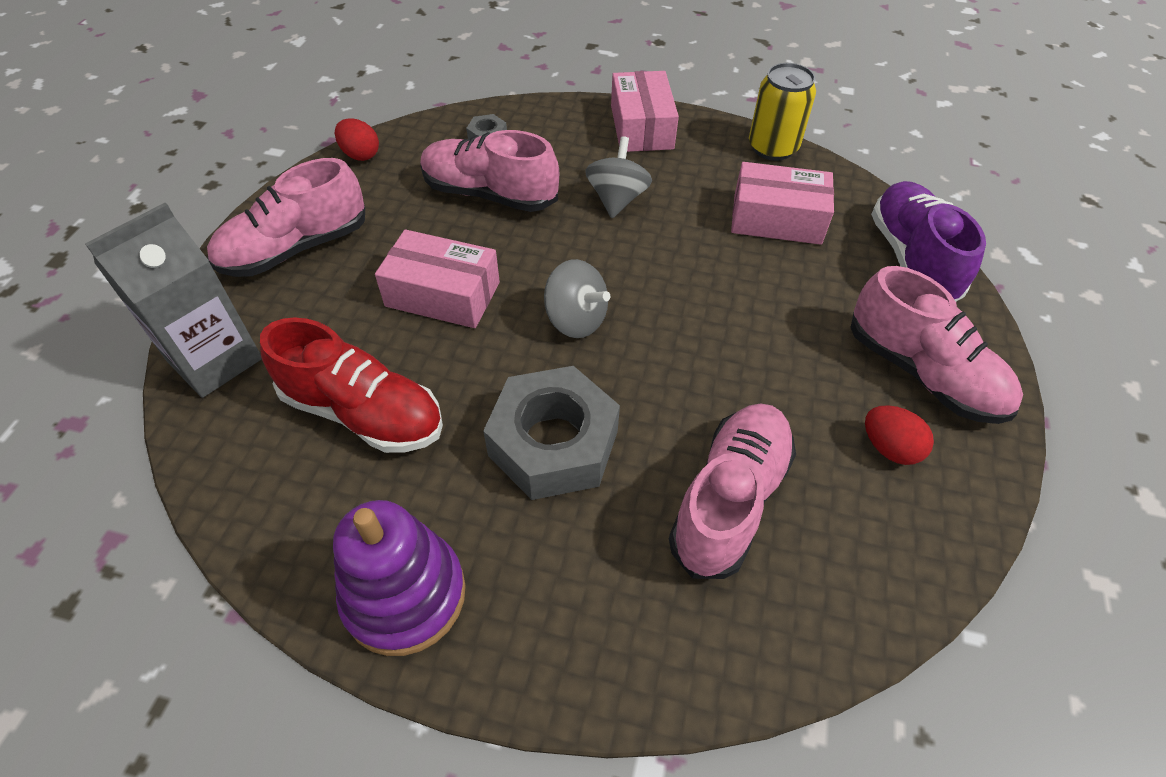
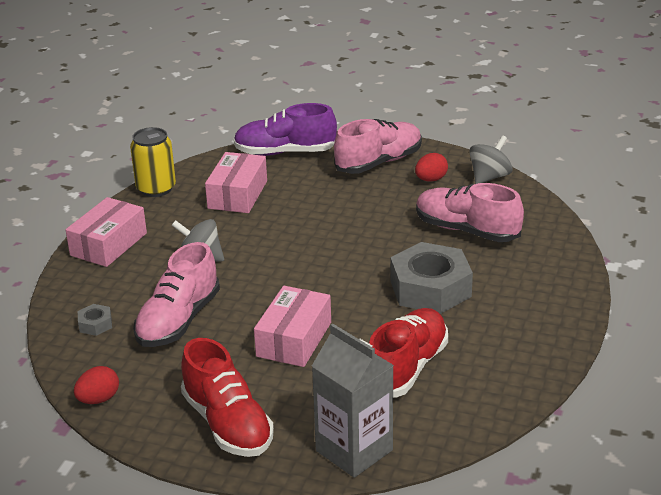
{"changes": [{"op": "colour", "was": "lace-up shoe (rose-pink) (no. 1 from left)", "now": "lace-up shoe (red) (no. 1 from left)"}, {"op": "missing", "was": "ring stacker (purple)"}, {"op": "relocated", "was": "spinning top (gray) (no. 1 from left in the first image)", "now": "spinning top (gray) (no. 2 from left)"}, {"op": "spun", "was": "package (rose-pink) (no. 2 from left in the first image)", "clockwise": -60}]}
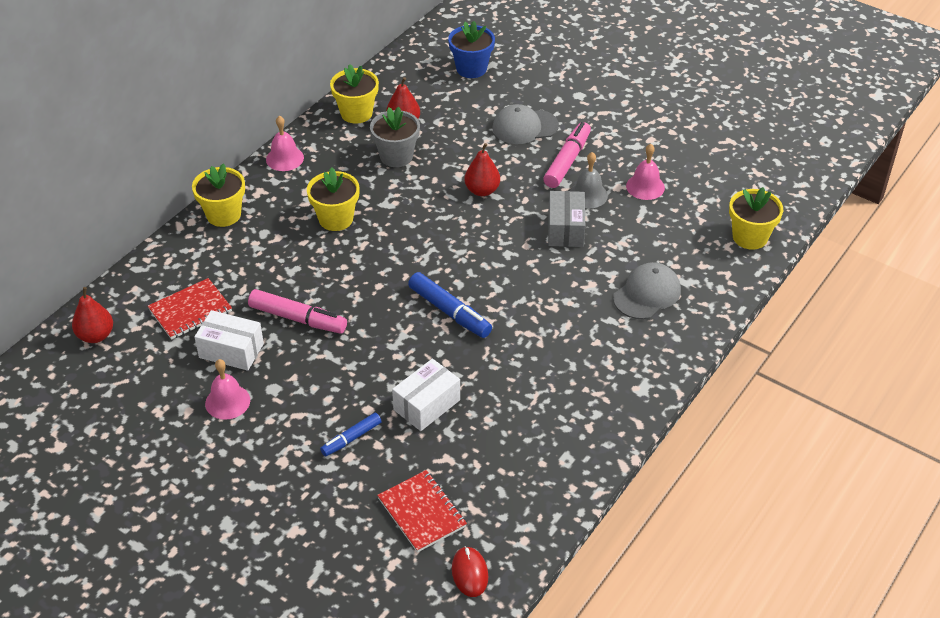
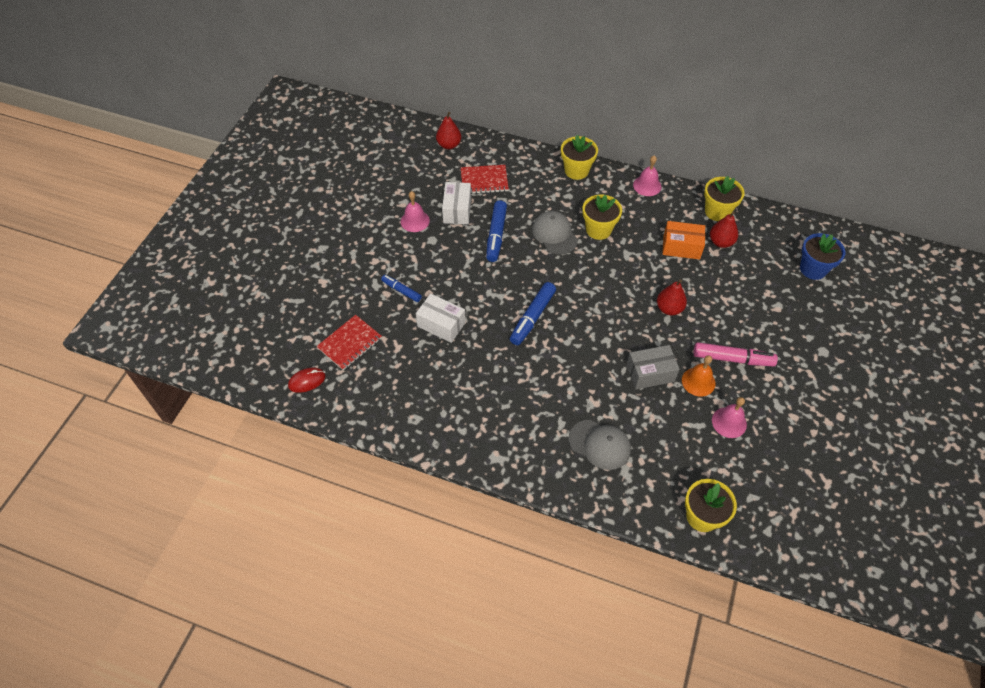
{"changes": [{"op": "spun", "was": "exercise book (red) (no. 1 from left in the first image)", "clockwise": -45}, {"op": "colour", "was": "marker pen (rose-pink) (no. 1 from left)", "now": "marker pen (blue) (no. 2 from left)"}, {"op": "exchanged", "was": "potted plant (gray)", "now": "package (orange)"}, {"op": "relocated", "was": "baseball cap (gray) (no. 1 from left)"}, {"op": "colour", "was": "hand bell (gray)", "now": "hand bell (orange)"}]}
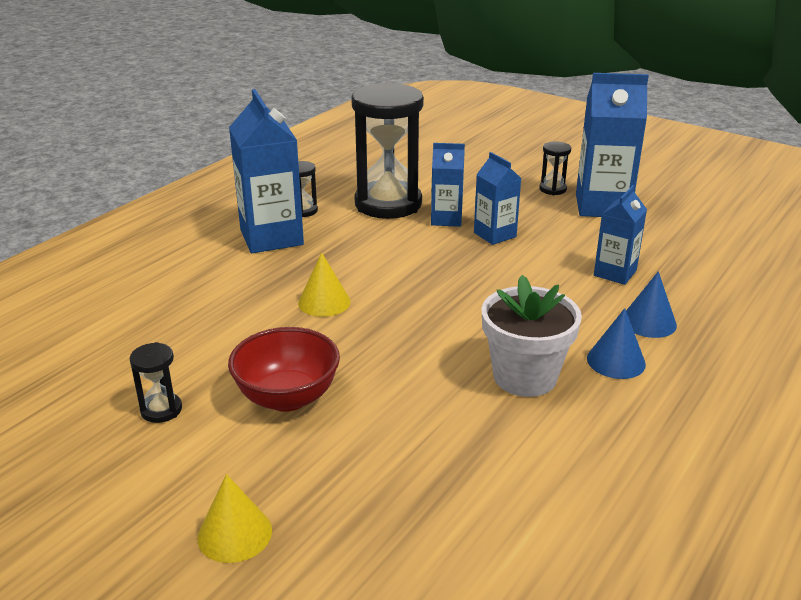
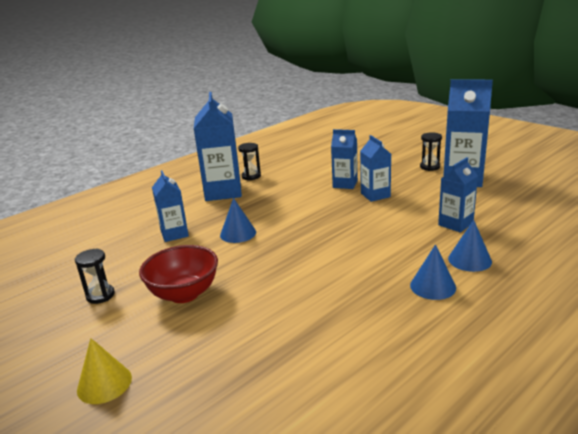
{"changes": [{"op": "colour", "was": "cone shape (yellow) (no. 2 from left)", "now": "cone shape (blue) (no. 1 from left)"}, {"op": "missing", "was": "sand timer (ebony) (no. 3 from left)"}, {"op": "missing", "was": "potted plant (snow-white)"}, {"op": "appeared", "now": "juice carton (blue) (no. 1 from left)"}]}
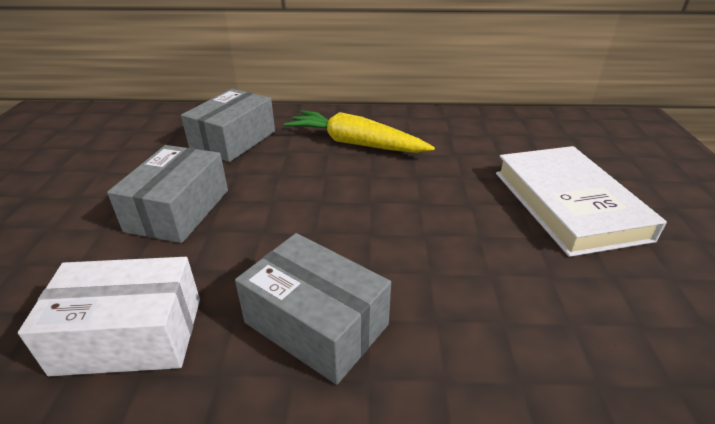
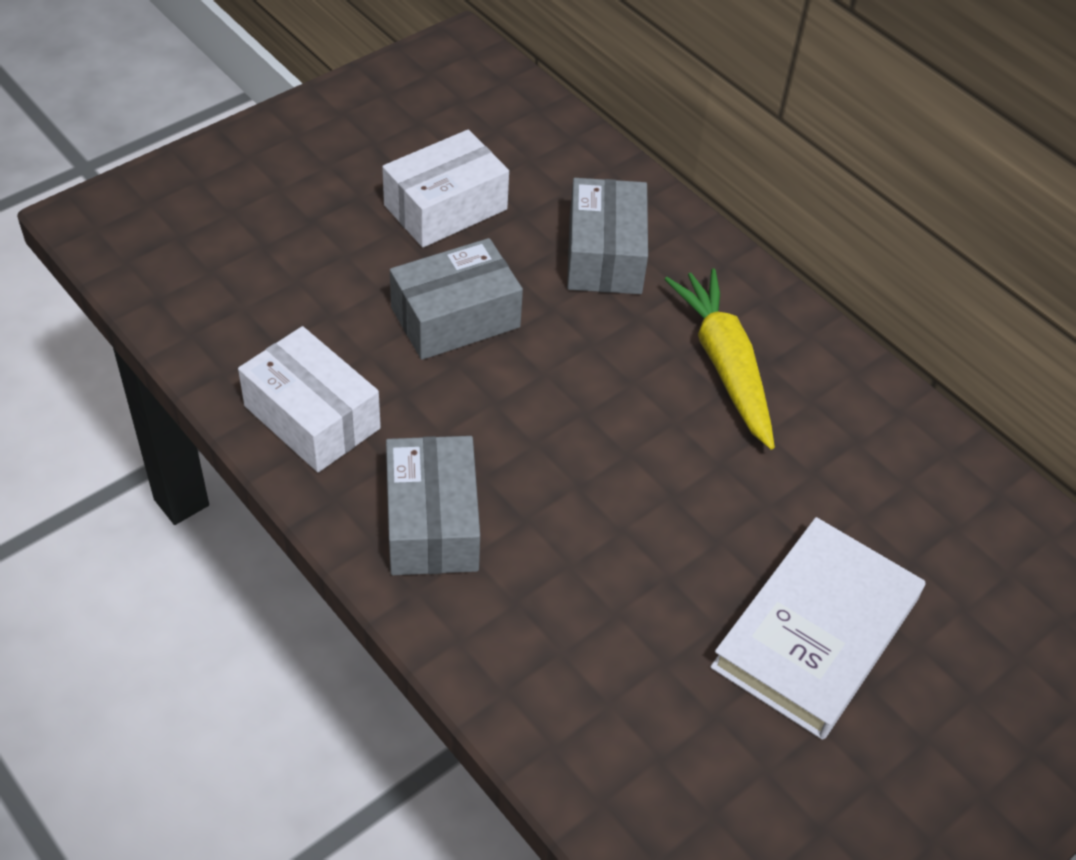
{"changes": [{"op": "spun", "was": "package (gray) (no. 2 from left in the first image)", "clockwise": -75}, {"op": "appeared", "now": "package (snow-white) (no. 2 from left)"}]}
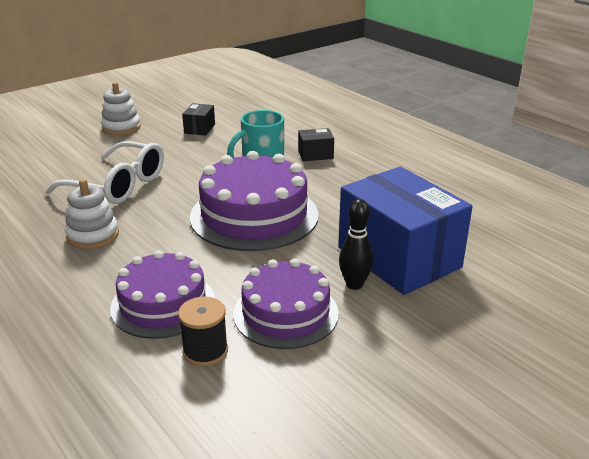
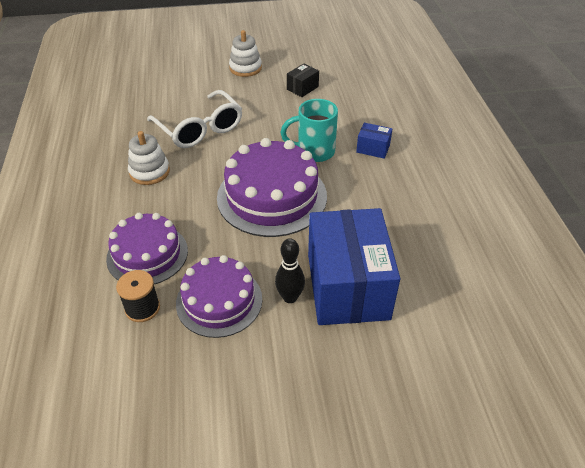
{"changes": [{"op": "colour", "was": "package (ebony) (no. 2 from left)", "now": "package (blue) (no. 2 from left)"}]}
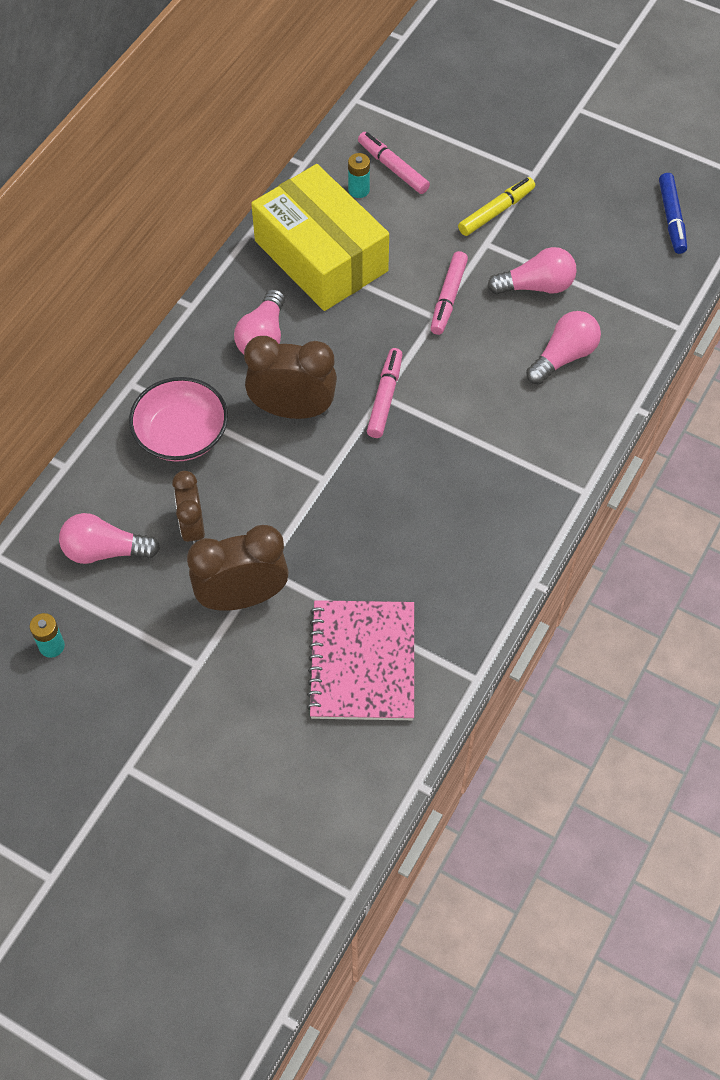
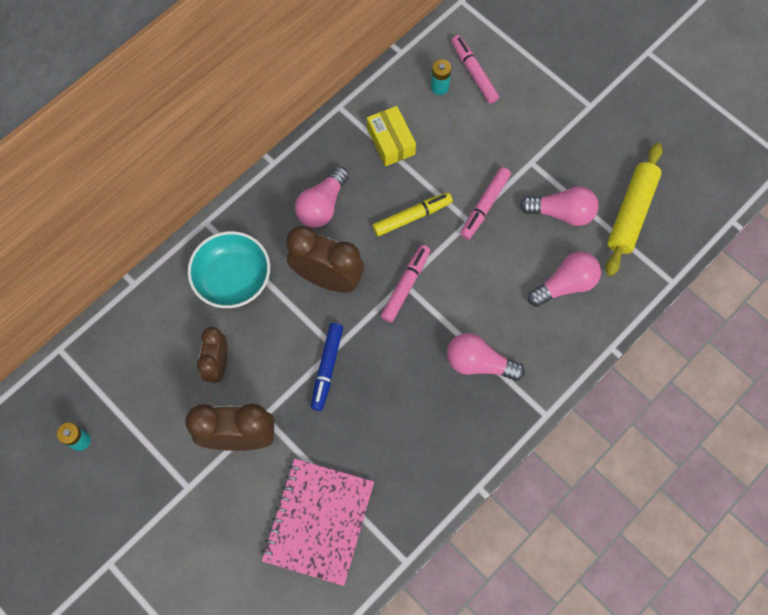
{"changes": [{"op": "relocated", "was": "bulb (rose-pink) (no. 1 from left in the first image)", "now": "bulb (rose-pink) (no. 2 from left)"}, {"op": "colour", "was": "serving bowl (rose-pink)", "now": "serving bowl (turquoise)"}, {"op": "size", "was": "package (yellow)", "ratio": 0.47}, {"op": "relocated", "was": "marker pen (yellow)"}, {"op": "relocated", "was": "marker pen (blue)"}, {"op": "appeared", "now": "rolling pin (yellow)"}]}
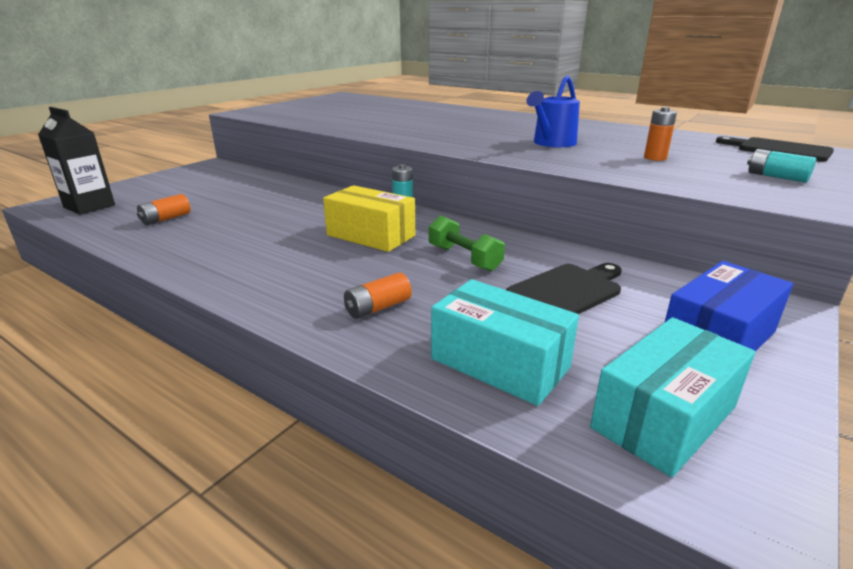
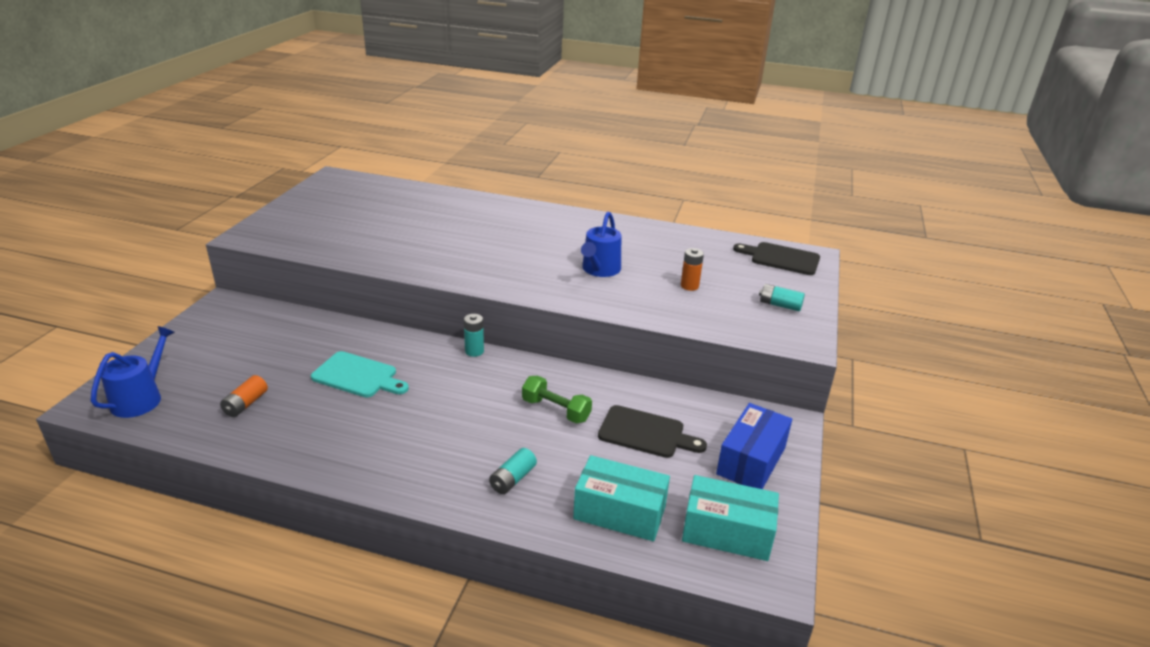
{"changes": [{"op": "exchanged", "was": "juice carton (ebony)", "now": "watering can (blue) (no. 1 from left)"}, {"op": "missing", "was": "package (yellow)"}, {"op": "colour", "was": "AA battery (orange) (no. 2 from left)", "now": "AA battery (turquoise) (no. 2 from left)"}, {"op": "spun", "was": "cutting board (ebony) (no. 1 from left)", "clockwise": 75}, {"op": "spun", "was": "package (turquoise) (no. 2 from left)", "clockwise": 75}, {"op": "appeared", "now": "cutting board (turquoise)"}]}
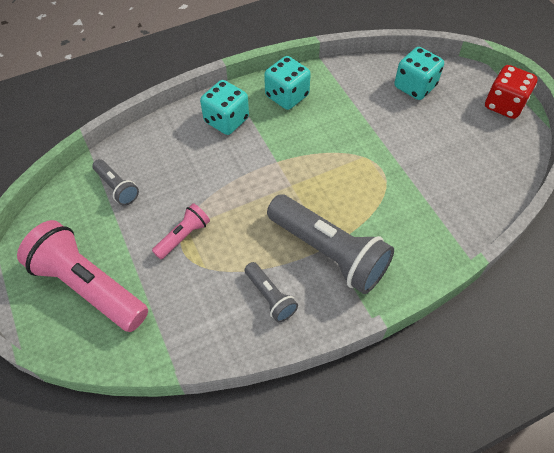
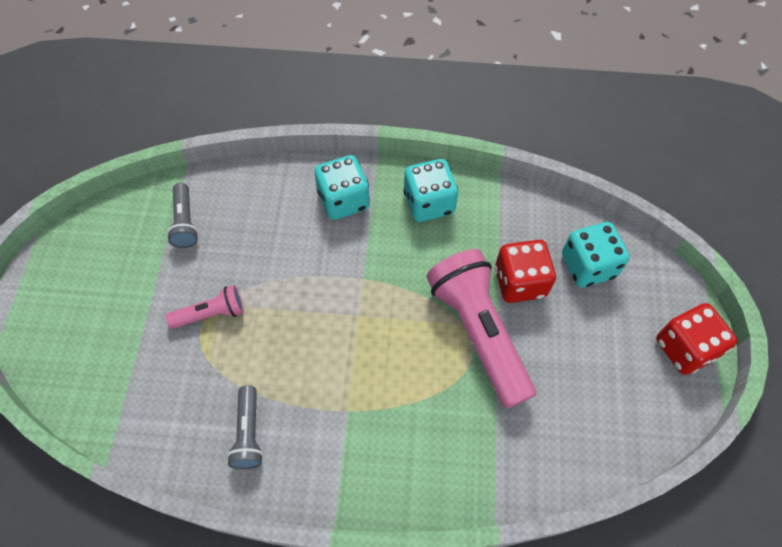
{"changes": [{"op": "relocated", "was": "torch (rose-pink) (no. 1 from left in the first image)", "now": "torch (rose-pink) (no. 2 from left)"}, {"op": "missing", "was": "torch (gray) (no. 3 from left)"}, {"op": "appeared", "now": "dice (red) (no. 1 from left)"}]}
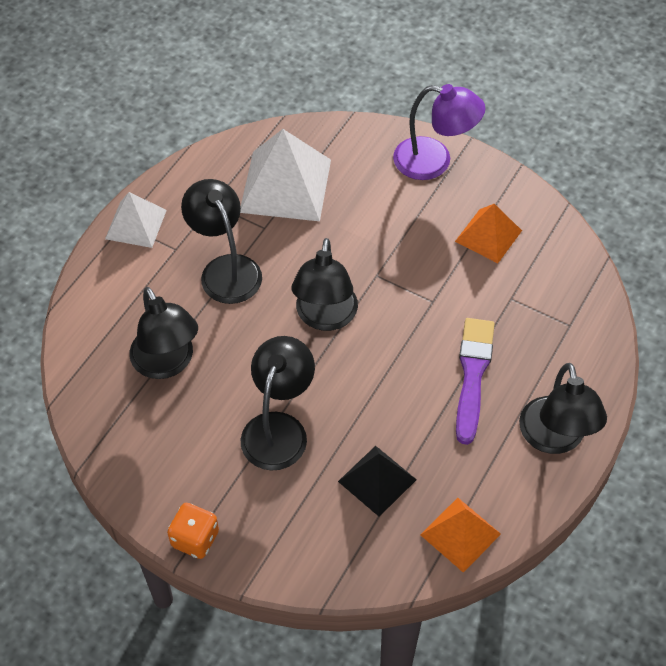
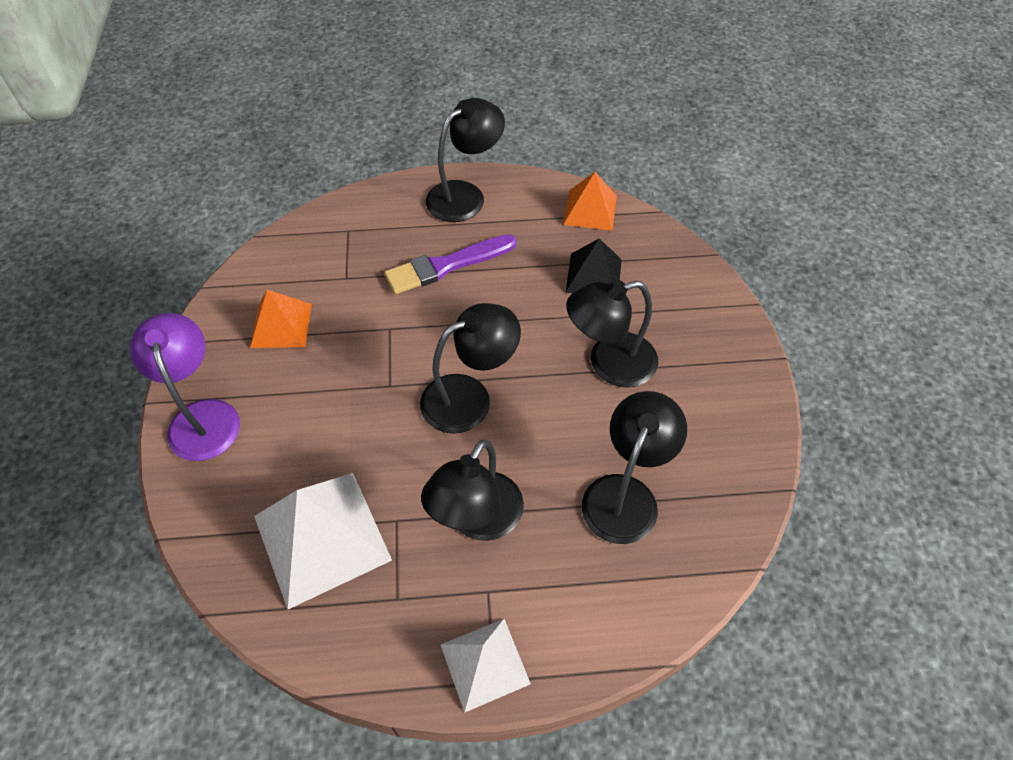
{"changes": [{"op": "missing", "was": "dice (orange)"}]}
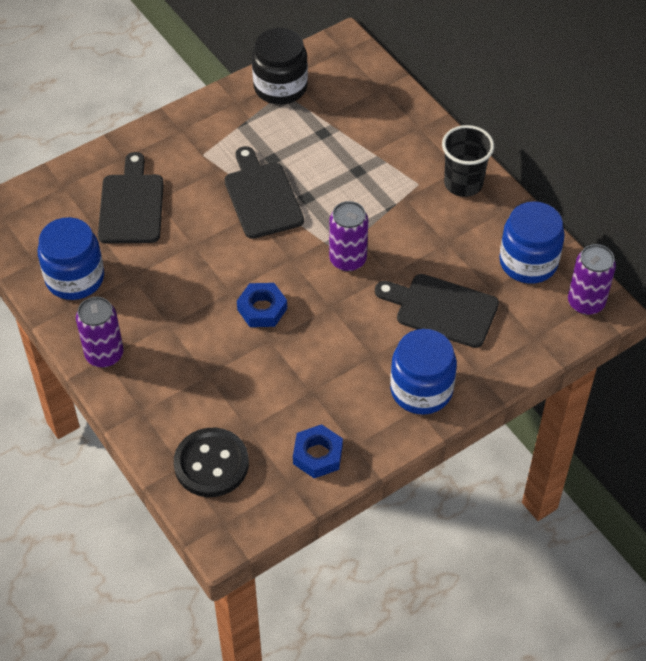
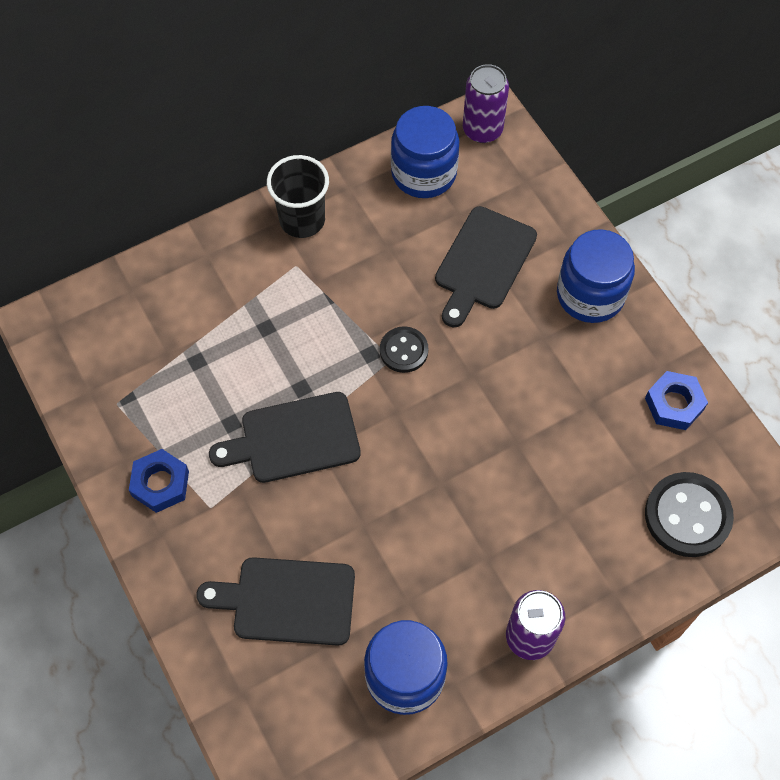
{"changes": [{"op": "relocated", "was": "hex nut (blue) (no. 1 from left)"}, {"op": "missing", "was": "jar (ebony)"}, {"op": "exchanged", "was": "tin (purple) (no. 2 from left)", "now": "shirt button (ebony) (no. 1 from left)"}]}
